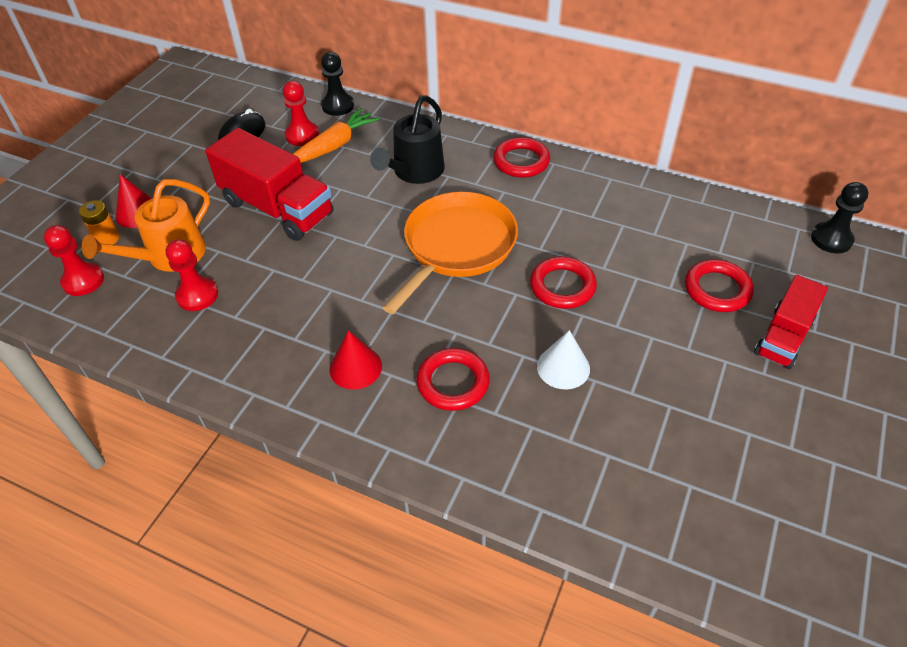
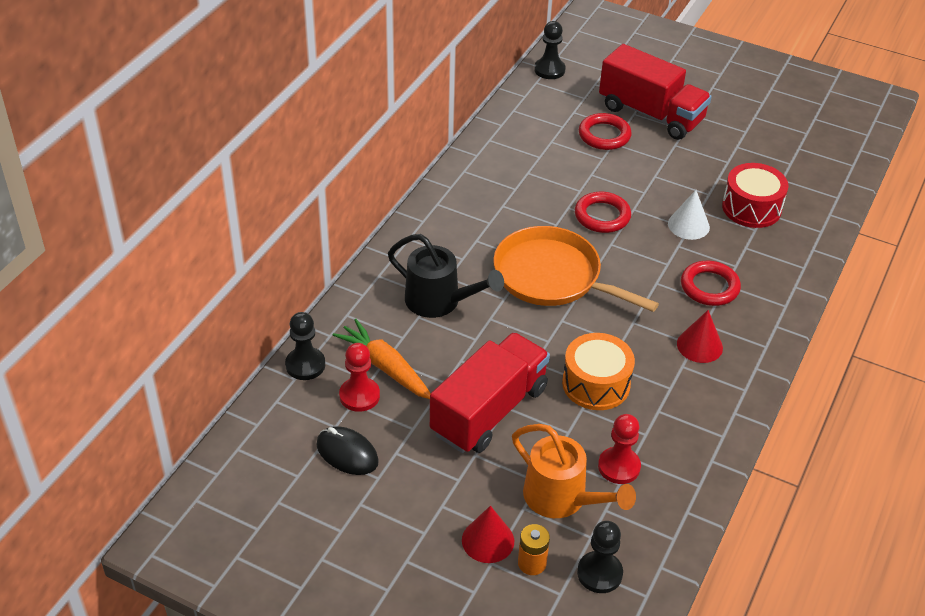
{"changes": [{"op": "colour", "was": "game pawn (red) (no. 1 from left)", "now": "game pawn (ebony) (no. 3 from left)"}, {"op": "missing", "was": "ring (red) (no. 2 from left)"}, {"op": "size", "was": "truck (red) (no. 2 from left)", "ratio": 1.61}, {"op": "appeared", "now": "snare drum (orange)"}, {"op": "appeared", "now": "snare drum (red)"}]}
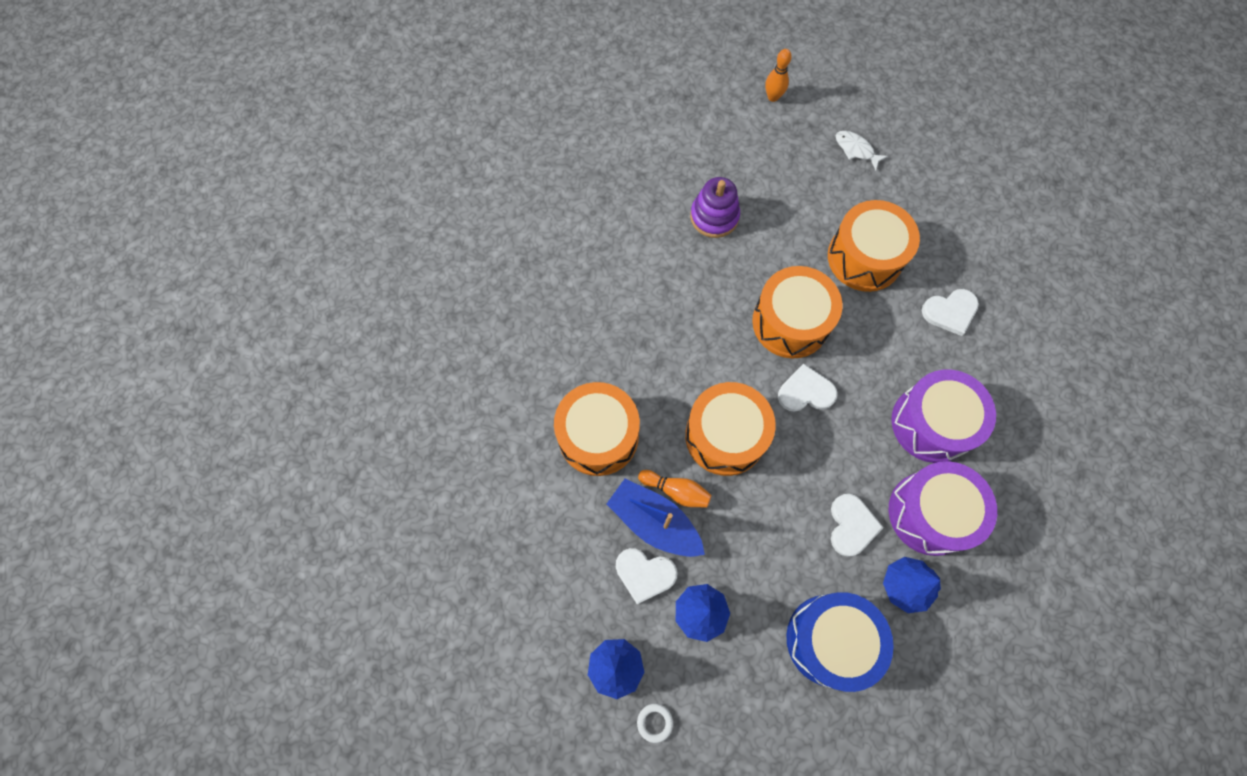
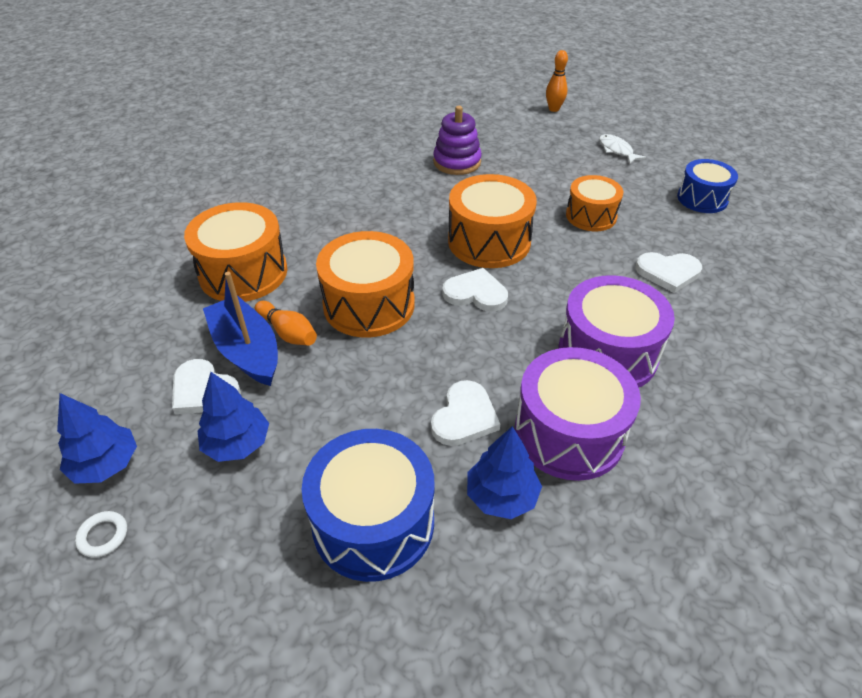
{"changes": [{"op": "size", "was": "snare drum (orange) (no. 4 from left)", "ratio": 0.64}, {"op": "appeared", "now": "snare drum (blue) (no. 2 from left)"}]}
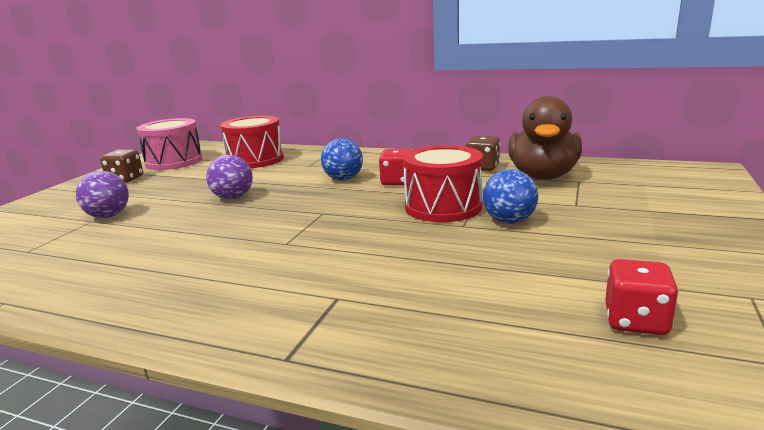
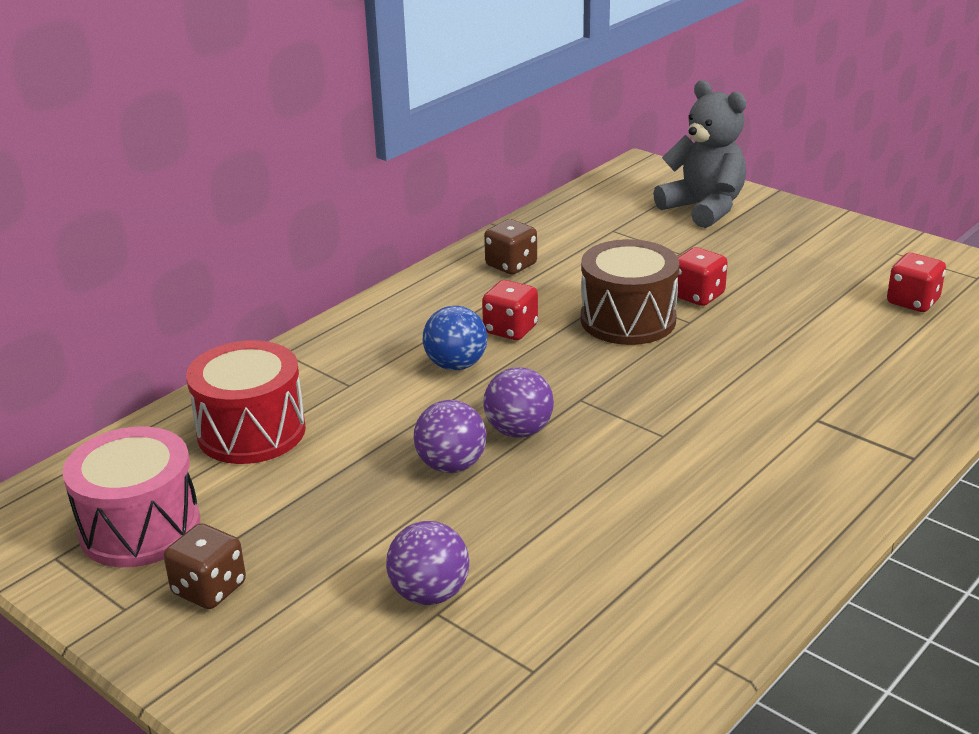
{"changes": [{"op": "colour", "was": "snare drum (red) (no. 2 from left)", "now": "snare drum (brown)"}, {"op": "exchanged", "was": "play ball (blue) (no. 2 from left)", "now": "dice (red) (no. 2 from left)"}, {"op": "missing", "was": "duck (brown)"}, {"op": "appeared", "now": "play ball (purple) (no. 3 from left)"}, {"op": "appeared", "now": "teddy (gray)"}]}
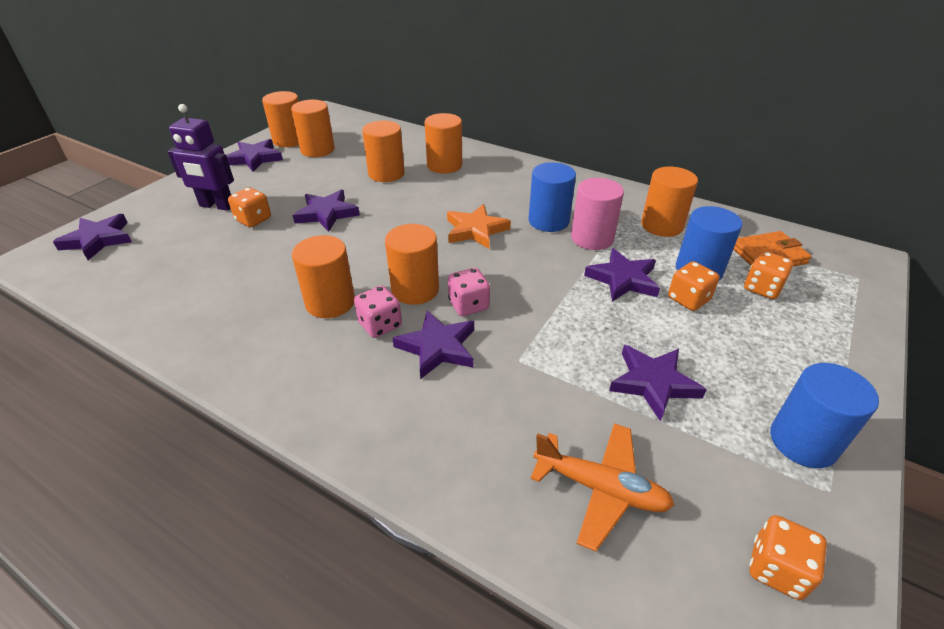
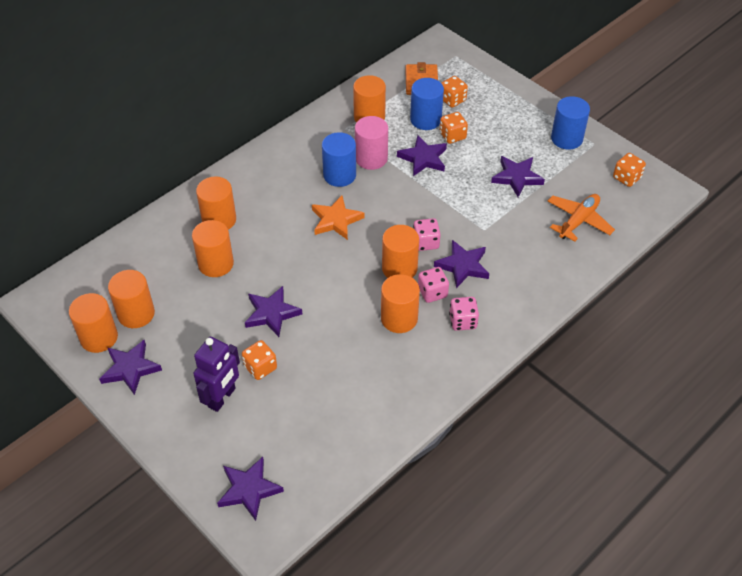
{"changes": [{"op": "appeared", "now": "dice (rose-pink) (no. 3 from left)"}]}
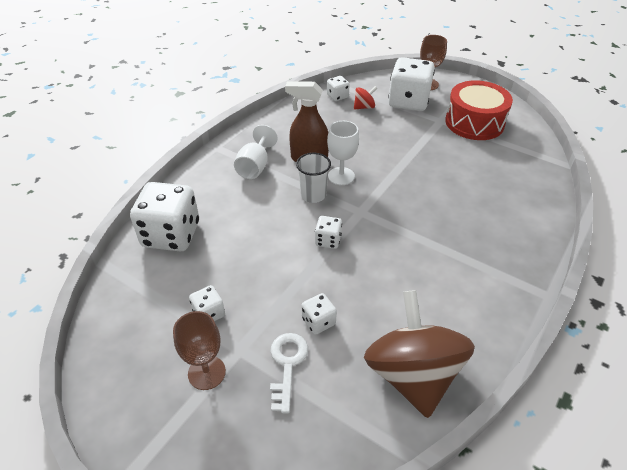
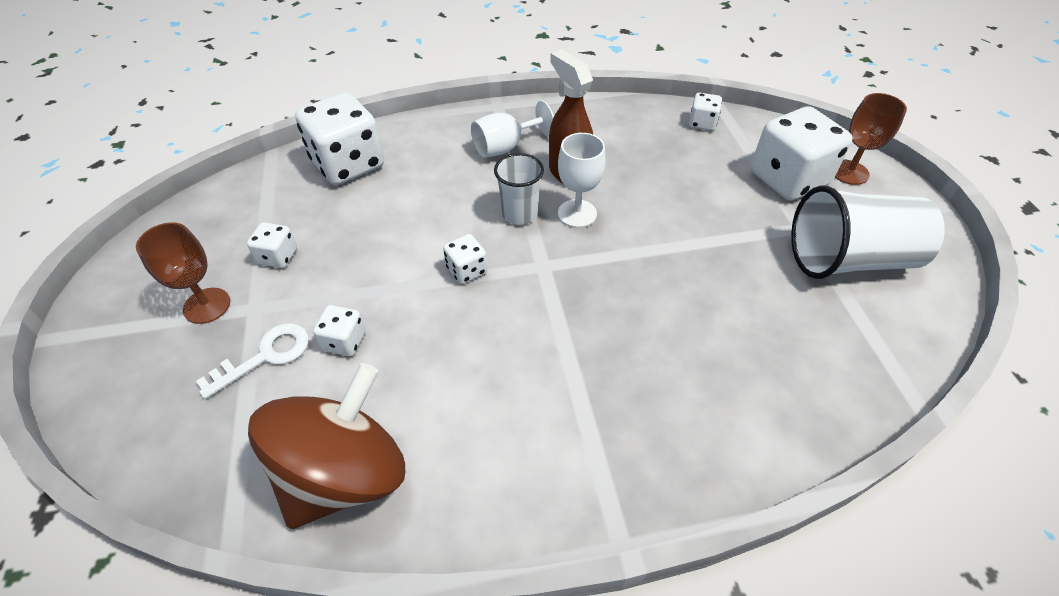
{"changes": [{"op": "missing", "was": "spinning top (red)"}, {"op": "exchanged", "was": "snare drum (red)", "now": "tumbler (snow-white) (no. 2 from left)"}]}
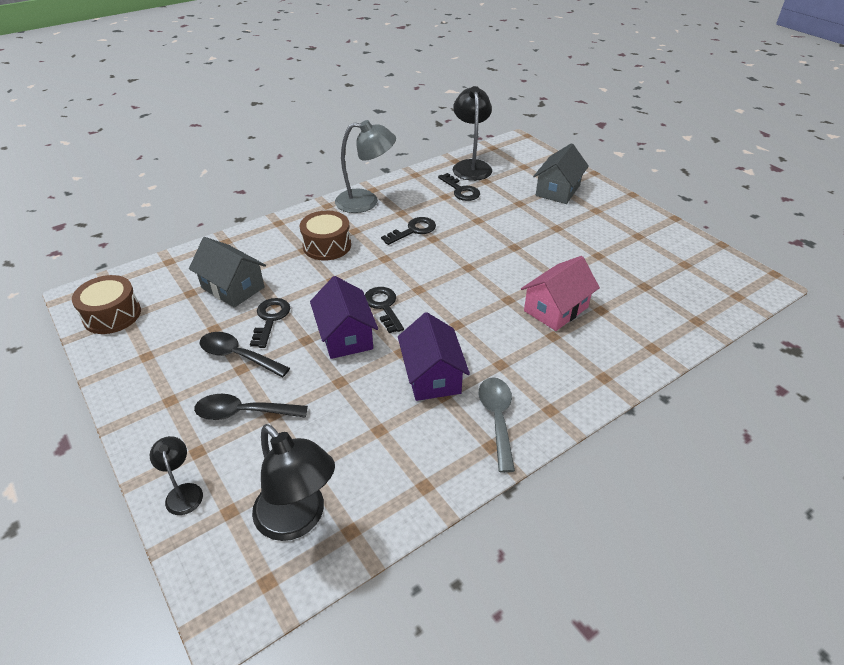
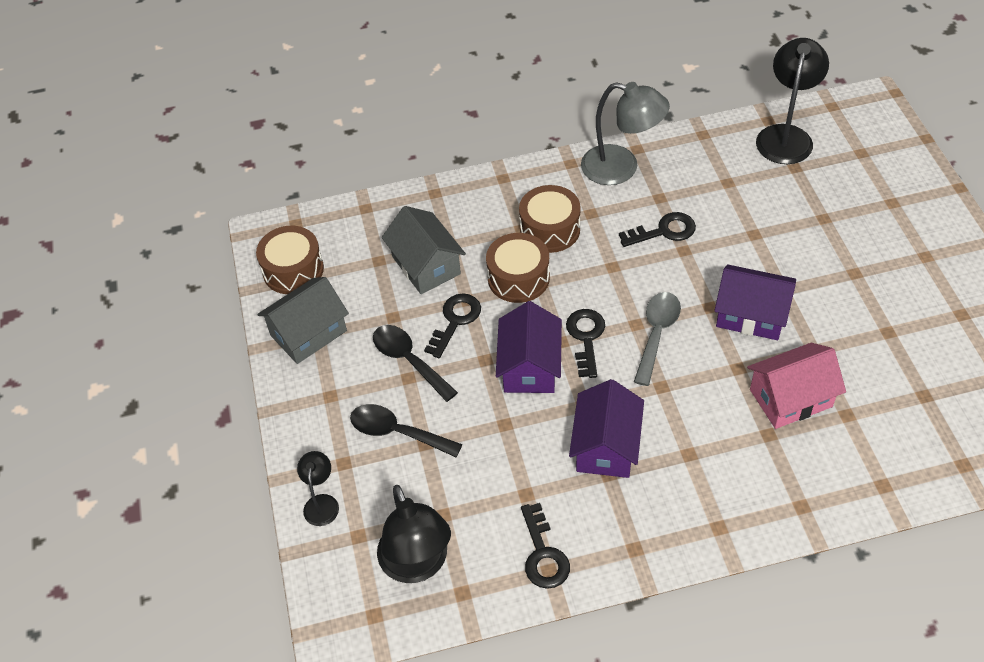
{"changes": [{"op": "relocated", "was": "door key (ebony) (no. 4 from left in the first image)", "now": "door key (ebony) (no. 2 from left)"}, {"op": "relocated", "was": "spoon (gray)"}, {"op": "relocated", "was": "house (gray) (no. 2 from left in the first image)", "now": "house (gray) (no. 1 from left)"}, {"op": "appeared", "now": "snare drum (brown) (no. 2 from left)"}, {"op": "appeared", "now": "house (purple) (no. 3 from left)"}]}
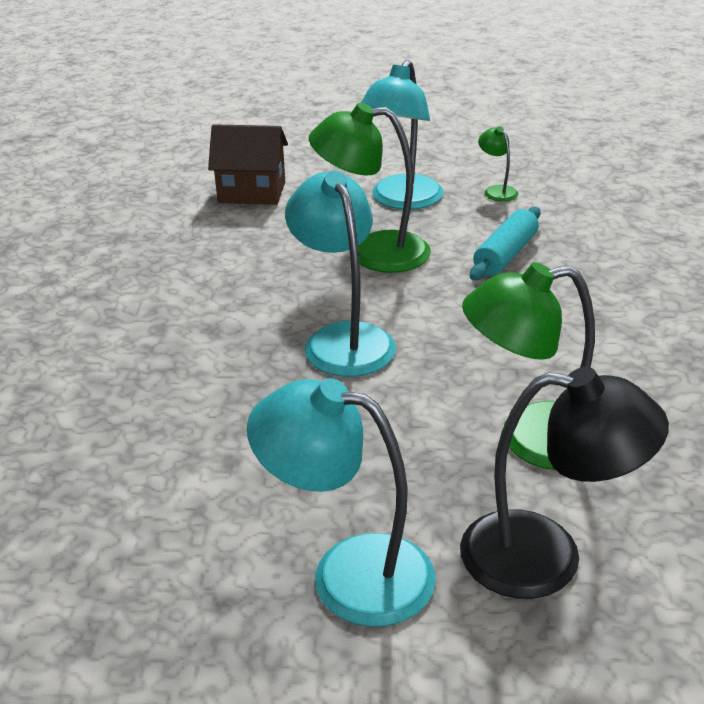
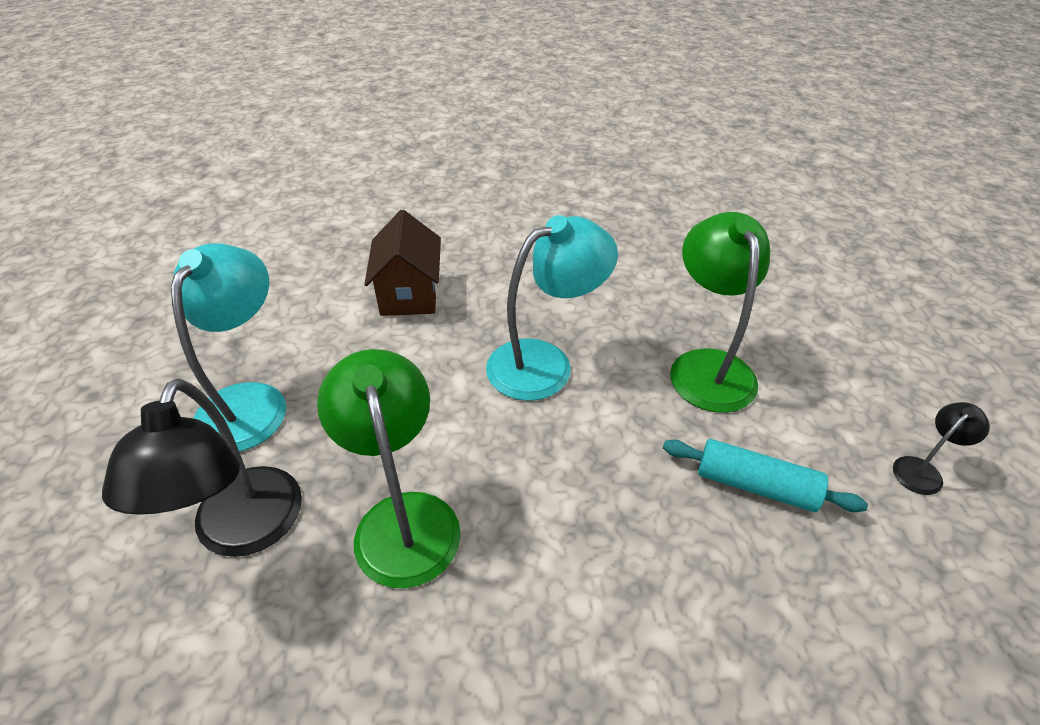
{"changes": [{"op": "relocated", "was": "house (brown)"}, {"op": "missing", "was": "reading lamp (turquoise) (no. 3 from left)"}, {"op": "colour", "was": "reading lamp (emerald) (no. 2 from left)", "now": "reading lamp (ebony) (no. 2 from left)"}]}
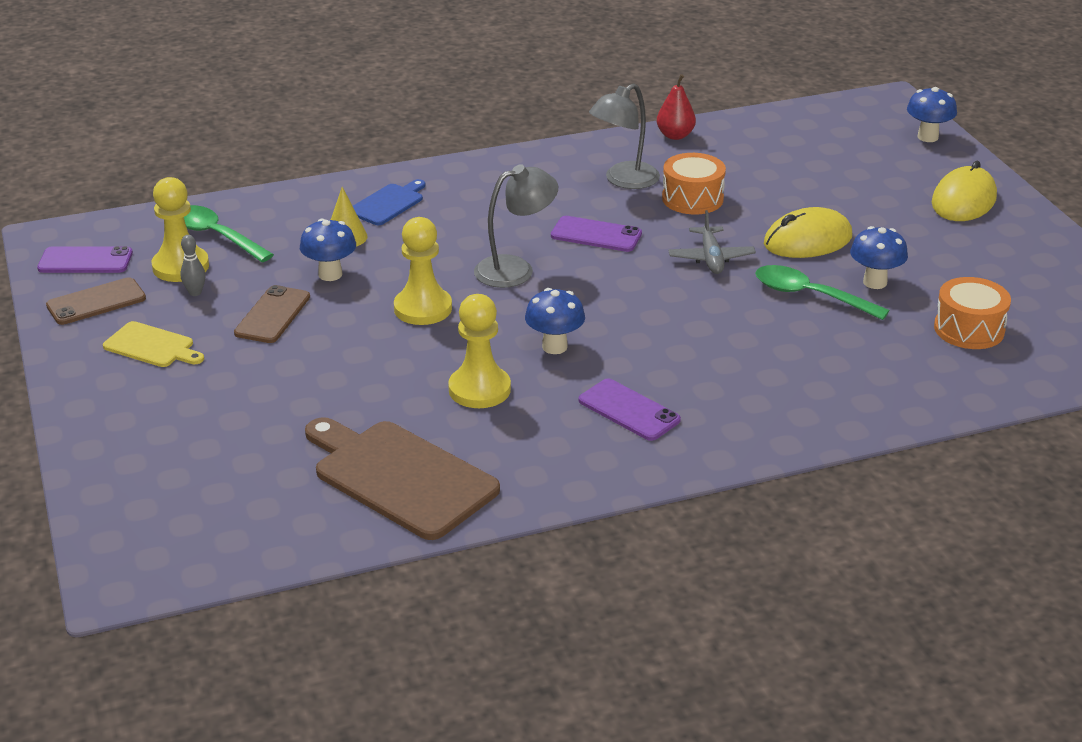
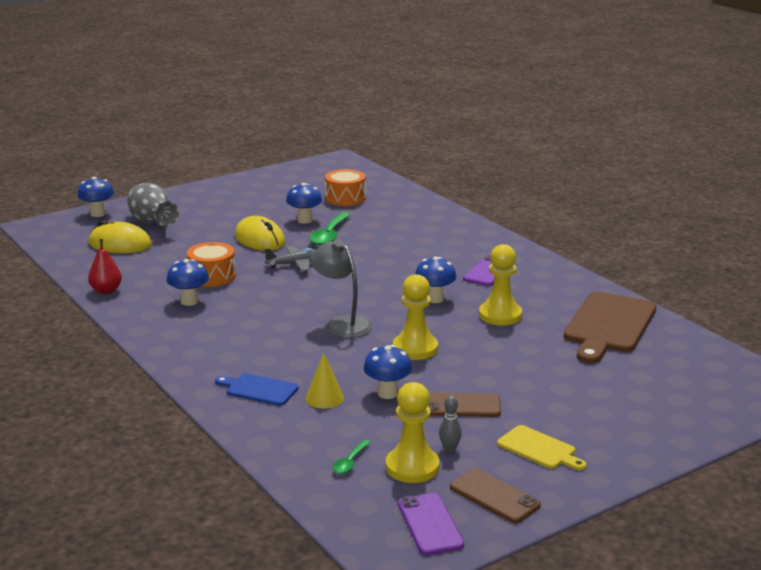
{"changes": [{"op": "spun", "was": "cutting board (yellow)", "clockwise": 120}, {"op": "size", "was": "spoon (emerald) (no. 1 from left in the first image)", "ratio": 0.52}, {"op": "missing", "was": "smartphone (purple) (no. 2 from left)"}, {"op": "exchanged", "was": "reading lamp (gray) (no. 2 from left)", "now": "fungus (blue) (no. 2 from left)"}, {"op": "relocated", "was": "PC mouse (yellow) (no. 2 from left in the first image)", "now": "PC mouse (yellow) (no. 1 from left)"}, {"op": "appeared", "now": "flower vase (gray)"}]}
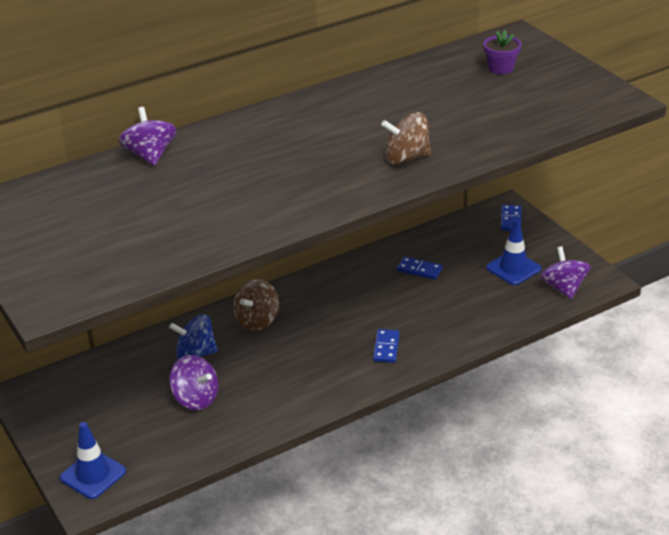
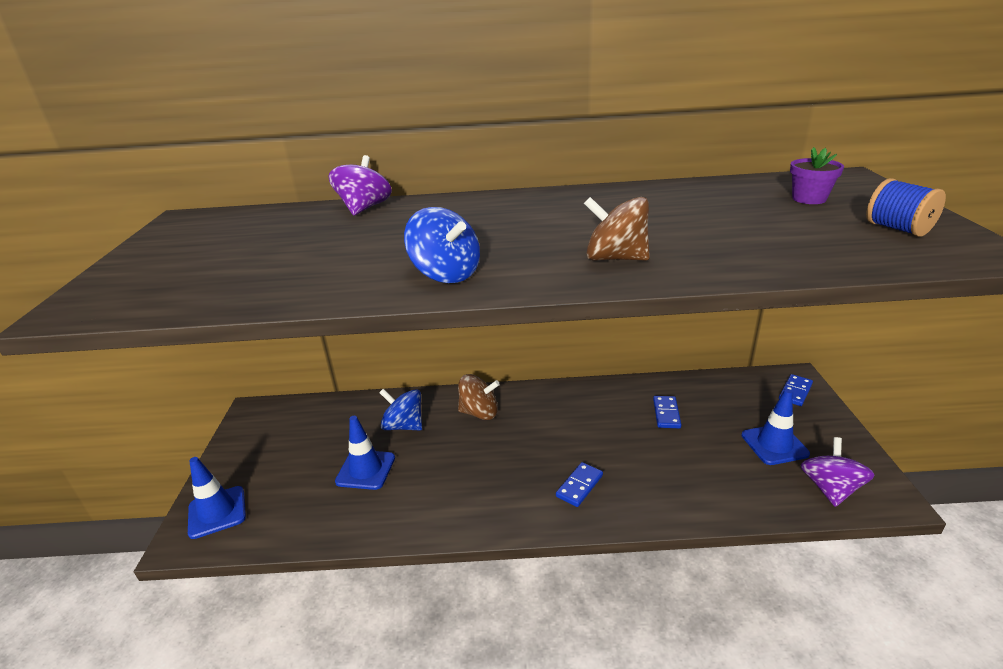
{"changes": [{"op": "exchanged", "was": "spinning top (purple) (no. 2 from left)", "now": "road cone (blue) (no. 2 from left)"}, {"op": "spun", "was": "spinning top (brown) (no. 1 from left)", "clockwise": -150}, {"op": "spun", "was": "domino (blue) (no. 2 from left)", "clockwise": 45}, {"op": "appeared", "now": "spinning top (blue) (no. 2 from left)"}, {"op": "appeared", "now": "spool (blue)"}]}
